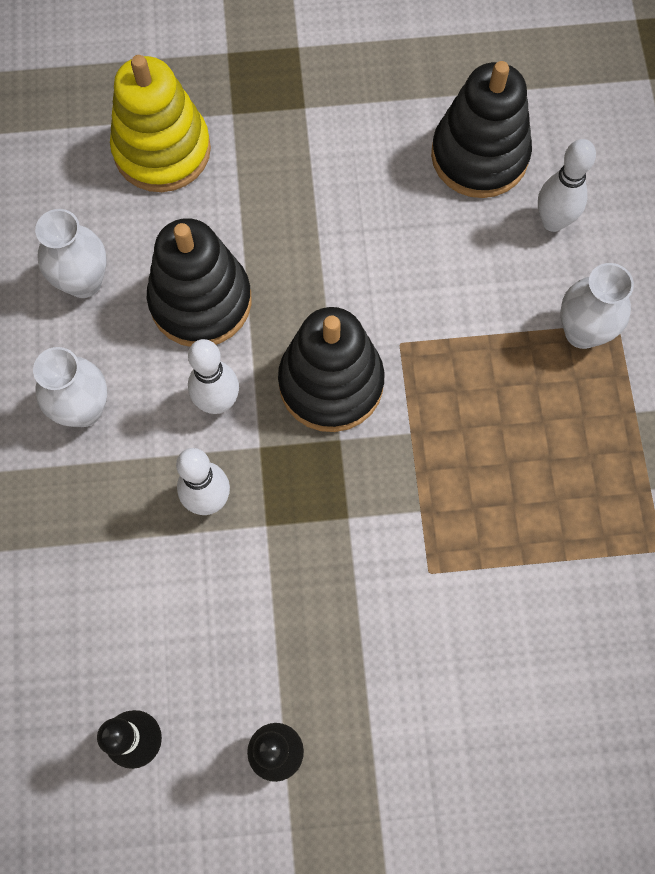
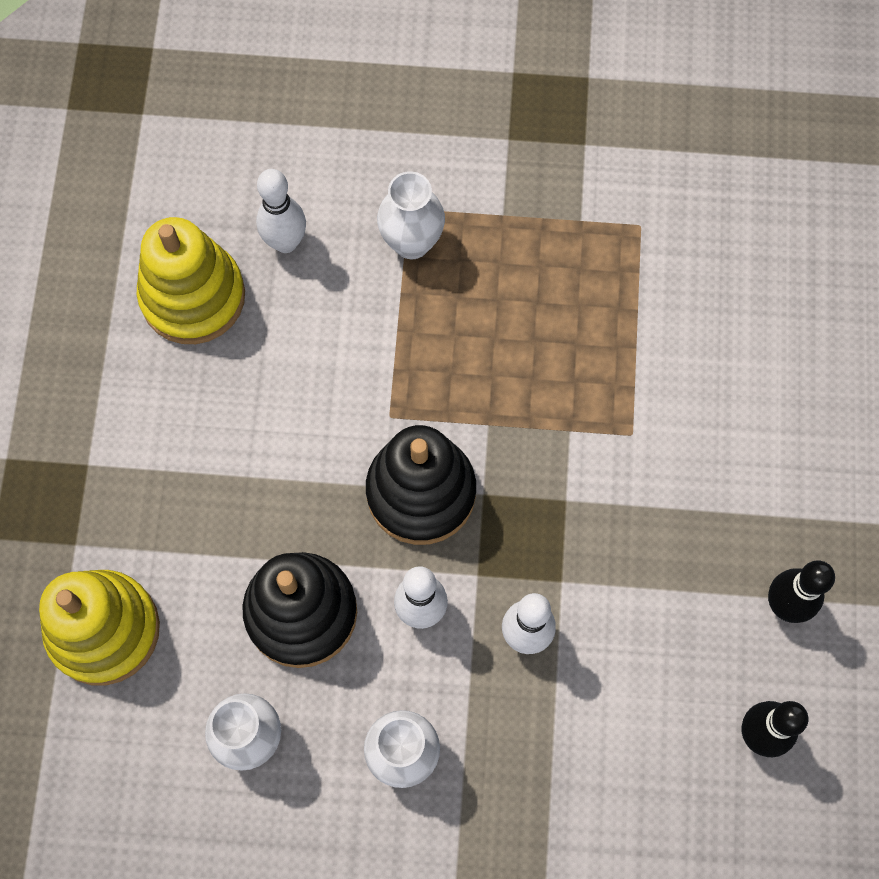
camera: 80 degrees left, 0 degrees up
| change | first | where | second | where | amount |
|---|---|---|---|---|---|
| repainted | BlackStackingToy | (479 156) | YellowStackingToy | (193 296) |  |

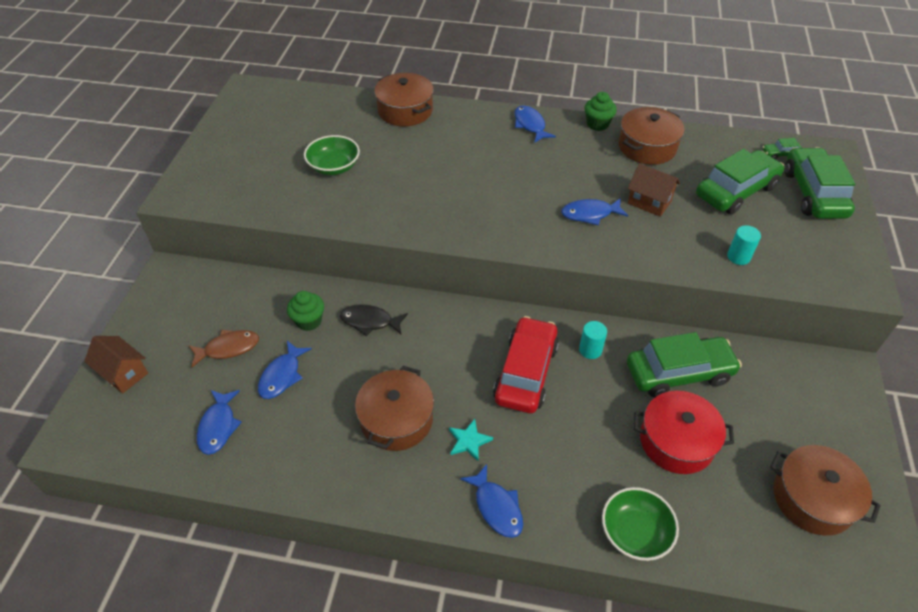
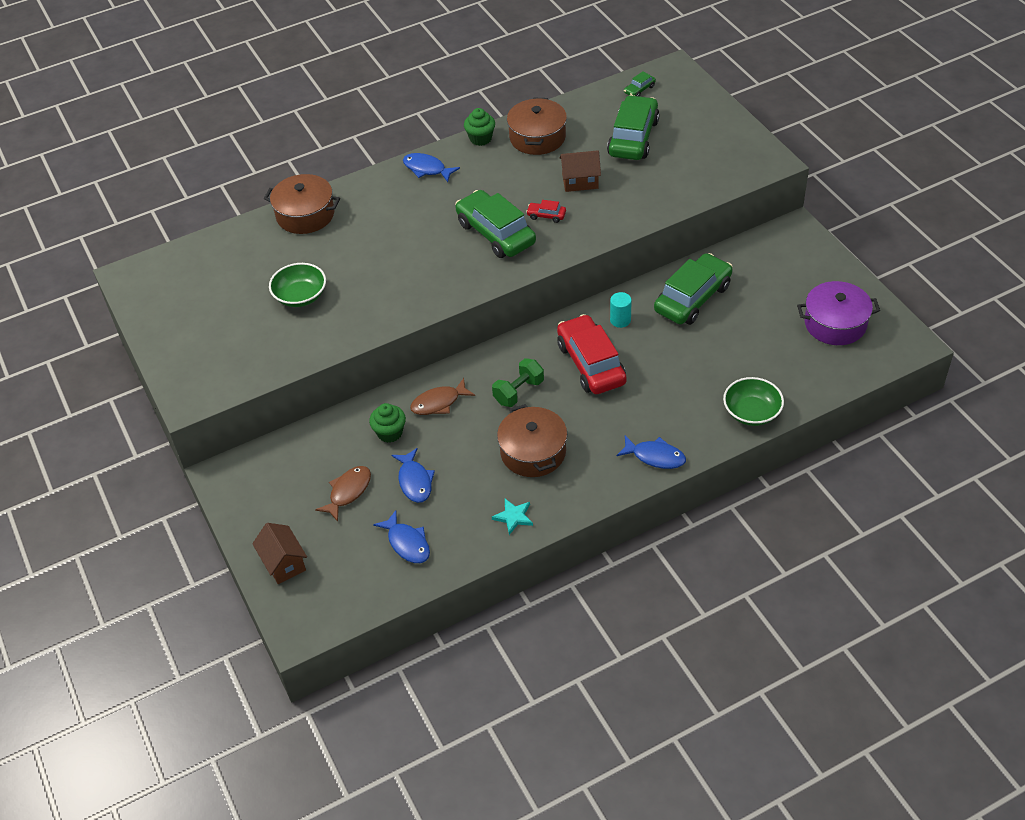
camera: 35 degrees left, 0 degrees up
| change | first | where | second | where | amount |
|---|---|---|---|---|---|
| gone | RedPot | (676 441) |  |  |  |
| gone | TurquoiseCylinder | (738 257) |  |  |  |
| new |  |  | GreenDumbbell | (518 392) |  |
| shifted | TurquoiseStar | (469 441) |  | (513 517) |  |
| shifted | GreenCar | (813 193) |  | (495 233) |  |
| swapped | BlueFish | (590 214) | RedCar | (546 215) |  |
| repainted | BlackFish | (370 321) | BrownFish | (439 403) |  |
| repainted | BrownPot | (812 498) | PurplePot | (835 324) |  |
| rotated | BrownHouse | (123 373) |  | (283 563) | 60 degrees clockwise |

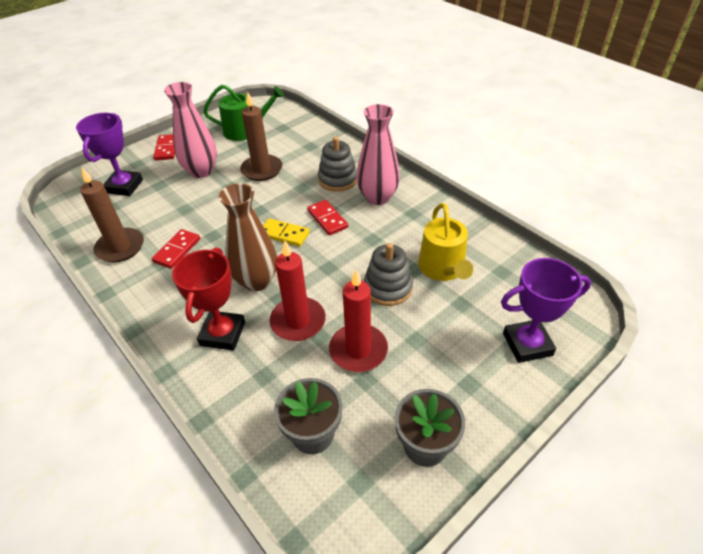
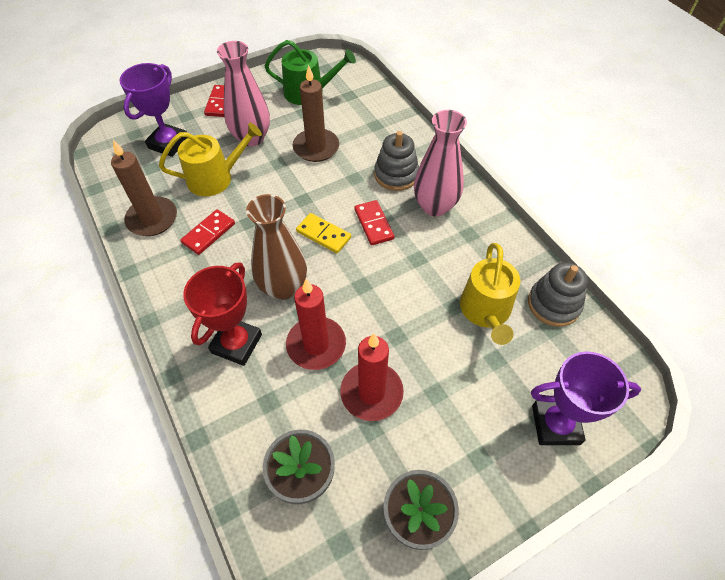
camera: 10 degrees right, 10 degrees up
| change | first | where | second | where | amount |
|---|---|---|---|---|---|
| new |  |  | YellowWateringCan | (215 178) |  |
| shifted | GreyStackingToy | (388 287) |  | (553 304) |  |

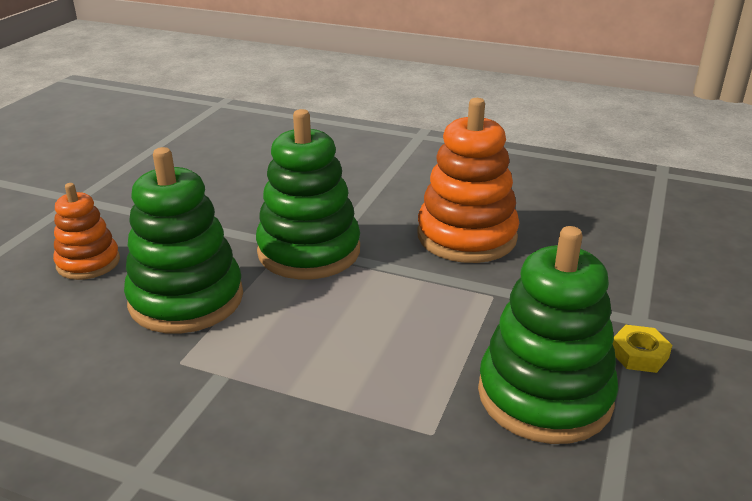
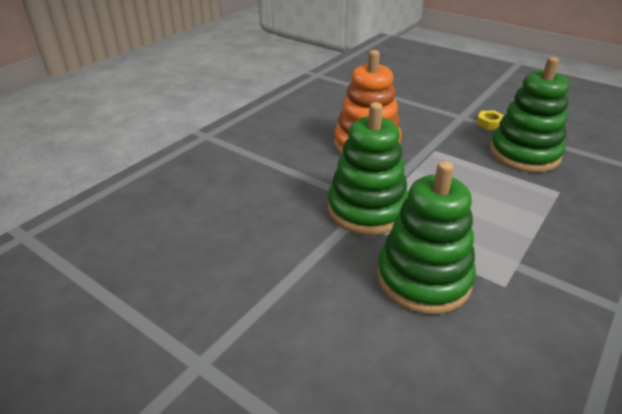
camera: 75 degrees left, 5 degrees up
| change | first | where | second | where | amount |
|---|---|---|---|---|---|
| gone | OrangeStackingToy | (88 263) |  |  |  |

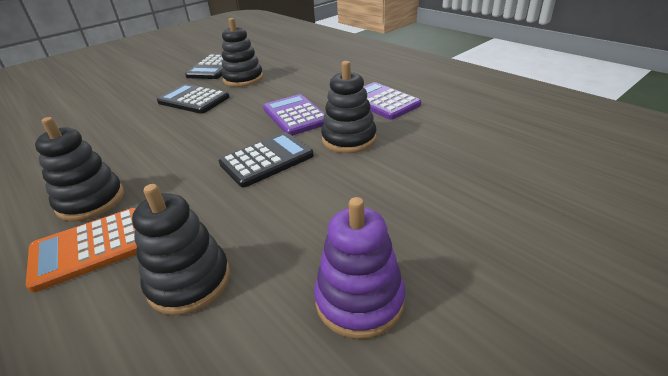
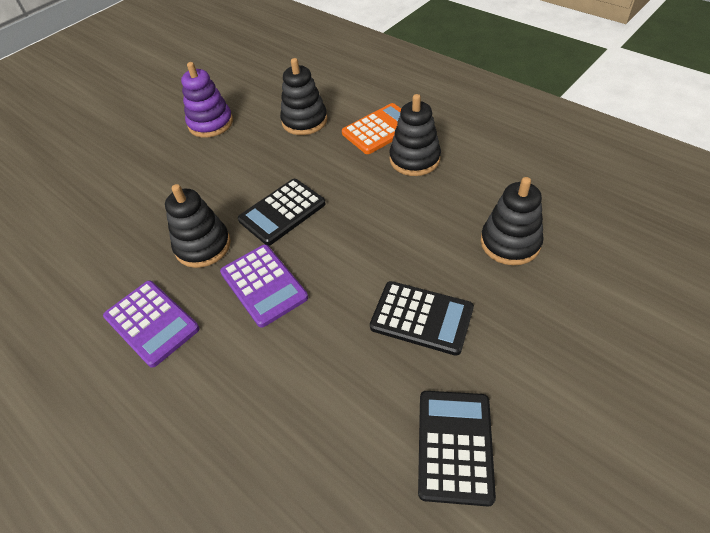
camera: 175 degrees right, 15 degrees up
| change | first | where | second | where | amount |
|---|---|---|---|---|---|
| shifted | BlackStackingToy | (243 79) |  | (510 243) |  |

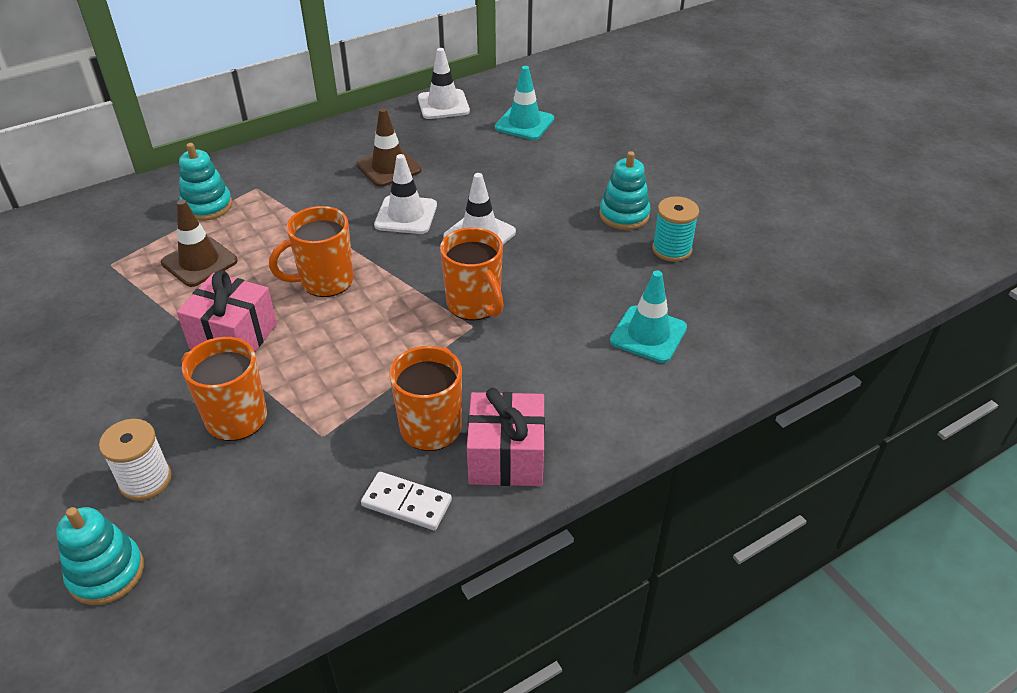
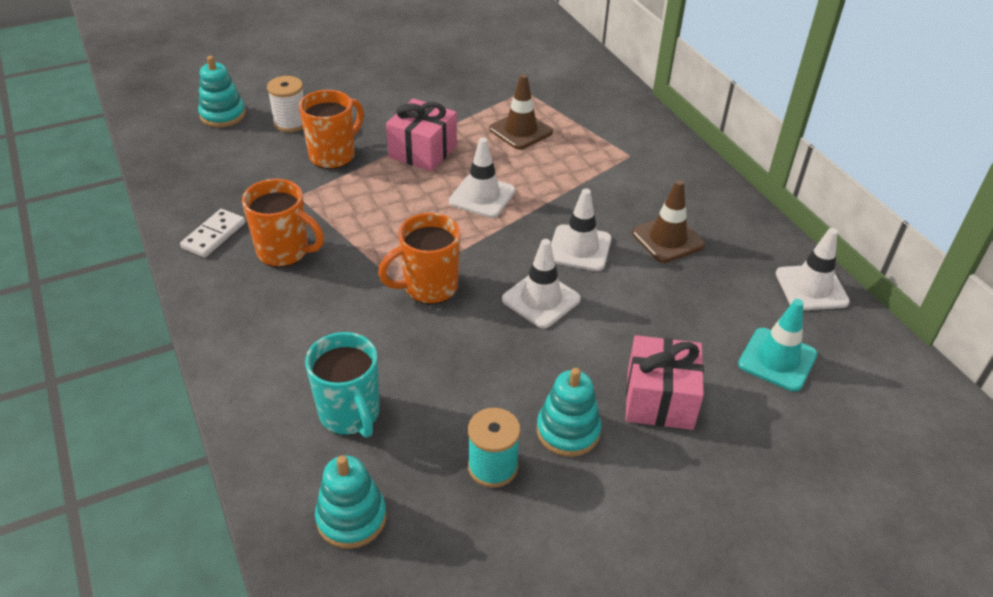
camera: 95 degrees right, 0 degrees up
| change | first | where | second | where | amount |
|---|---|---|---|---|---|
| shifted | TurquoiseStackingToy | (207 206) |  | (351 518) |  |
| shifted | PinkGift | (506 457) |  | (659 399) |  |
| swapped | OrangeMug | (325 282) | WhiteTrafficCone | (482 196) |  |
| swapped | TurquoiseTrafficCone | (648 334) | TurquoiseMug | (350 414) |  |

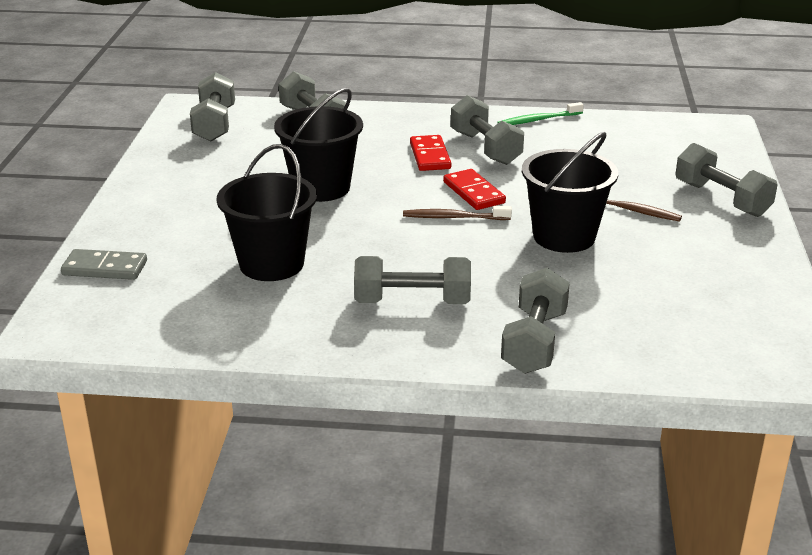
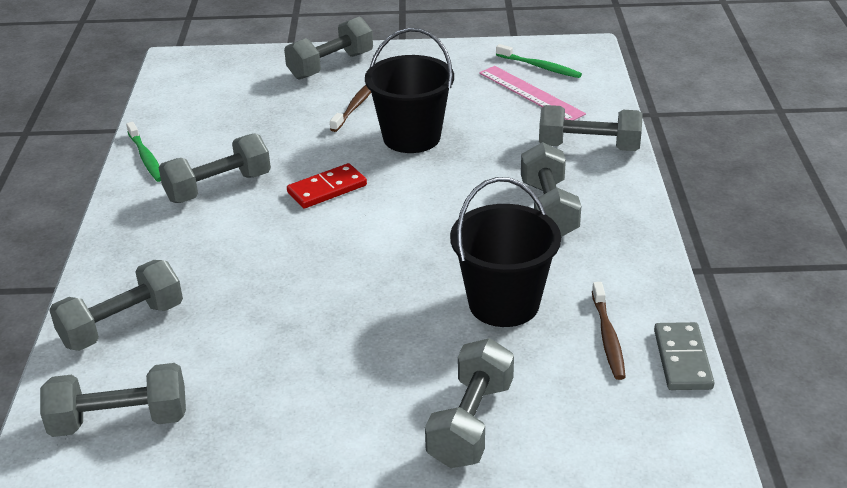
camera: 95 degrees left, 5 degrees up
| change | first | where | second | where | amount |
|---|---|---|---|---|---|
| gone | BlackBucket | (321 188) |  |  |  |
| gone | RedDomino | (430 156) |  |  |  |
| new |  |  | GreyDumbbell | (470 423) |  |
| new |  |  | PinkRuler | (530 93) |  |
| new |  |  | GreenToothbrush | (539 67) |  |
| shifted | GreyDomino | (105 268) |  | (682 359) |  |
| shifted | BrownToothbrush | (454 217) |  | (608 337) |  |

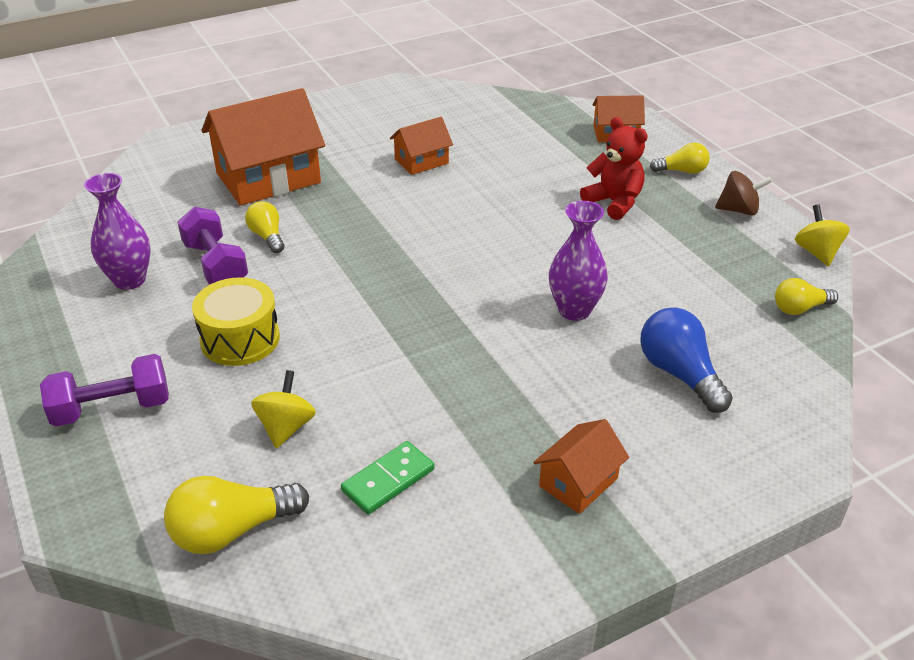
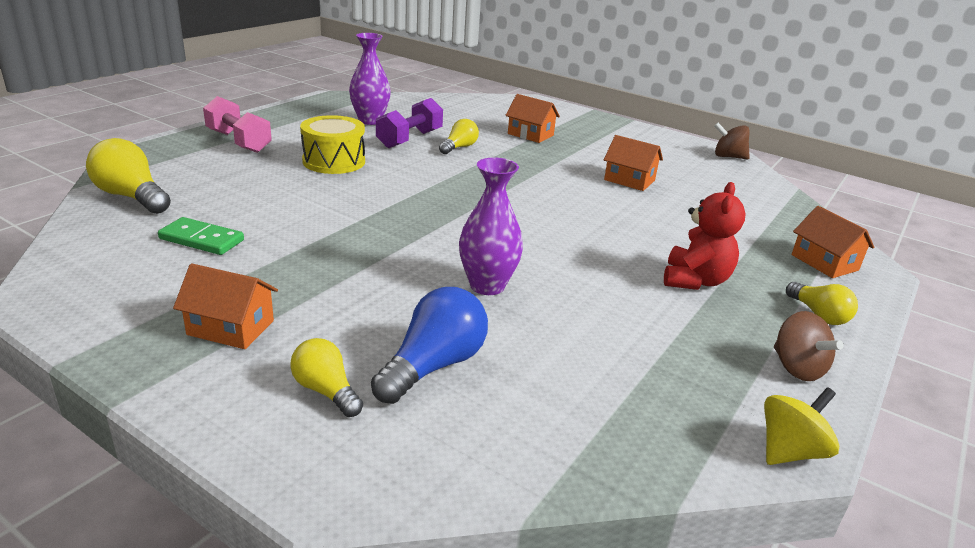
camera: 60 degrees right, 10 degrees down
| change | first | where | second | where | amount |
|---|---|---|---|---|---|
| gone | YellowSpinningTop | (286 427) |  |  |  |
| new |  |  | BrownSpinningTop | (728 157) |  |
| shifted | YellowLightBulb | (800 308) |  | (326 391) |  |
| repainted | PurpleDumbbell | (112 408) | PinkDumbbell | (238 142) |  |
| scaled | OrangeHouse | (268 178) |  | (530 134) | x0.52 |

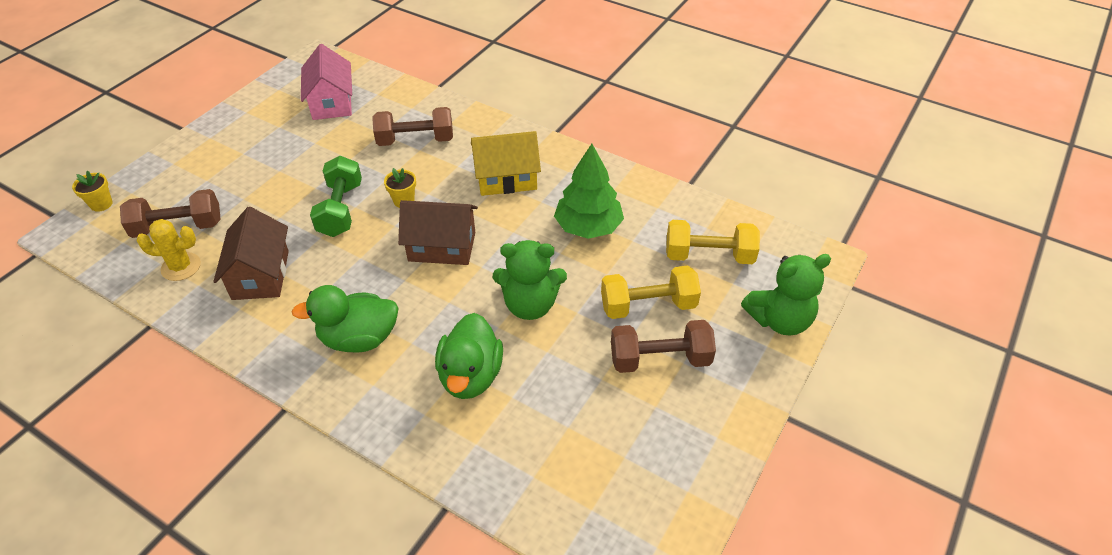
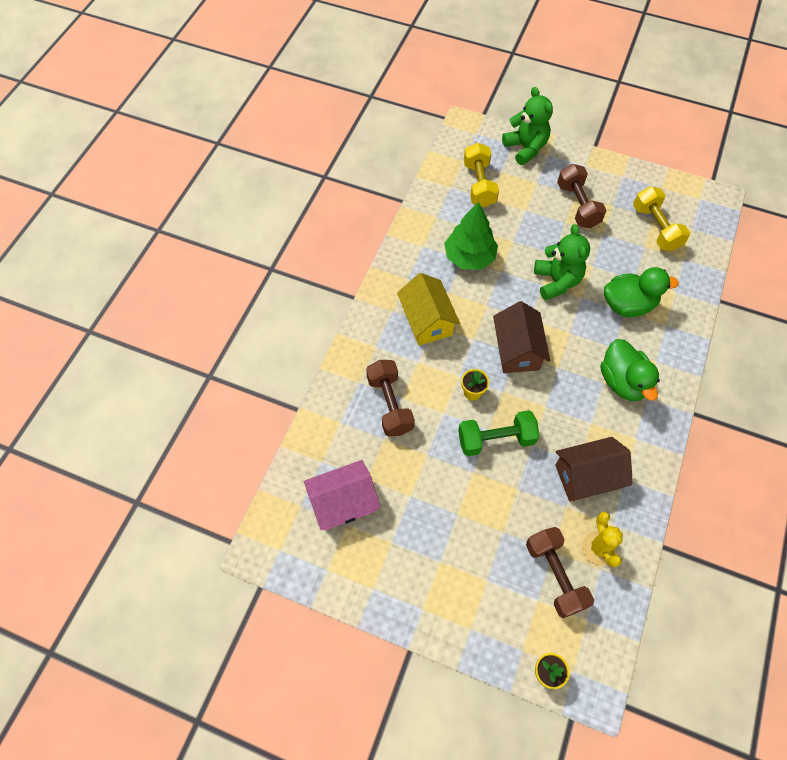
camera: 100 degrees left, 15 degrees up
| change | first | where | second | where | amount |
|---|---|---|---|---|---|
| shifted | YellowDumbbell | (648 305) |  | (655 228) |  |

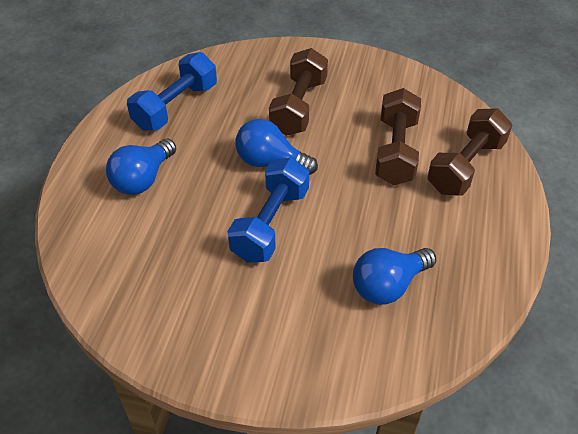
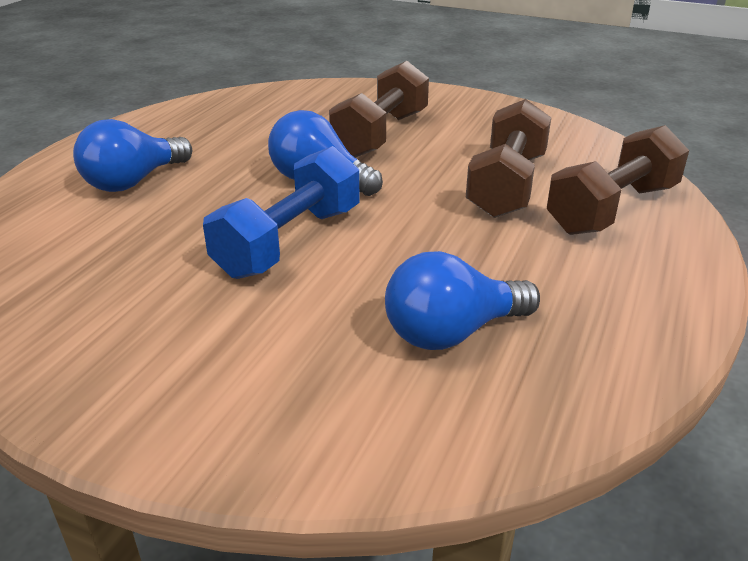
camera: 10 degrees right, 15 degrees down
| change | first | where | second | where | amount |
|---|---|---|---|---|---|
| gone | BlueDumbbell | (176 107) |  |  |  |

